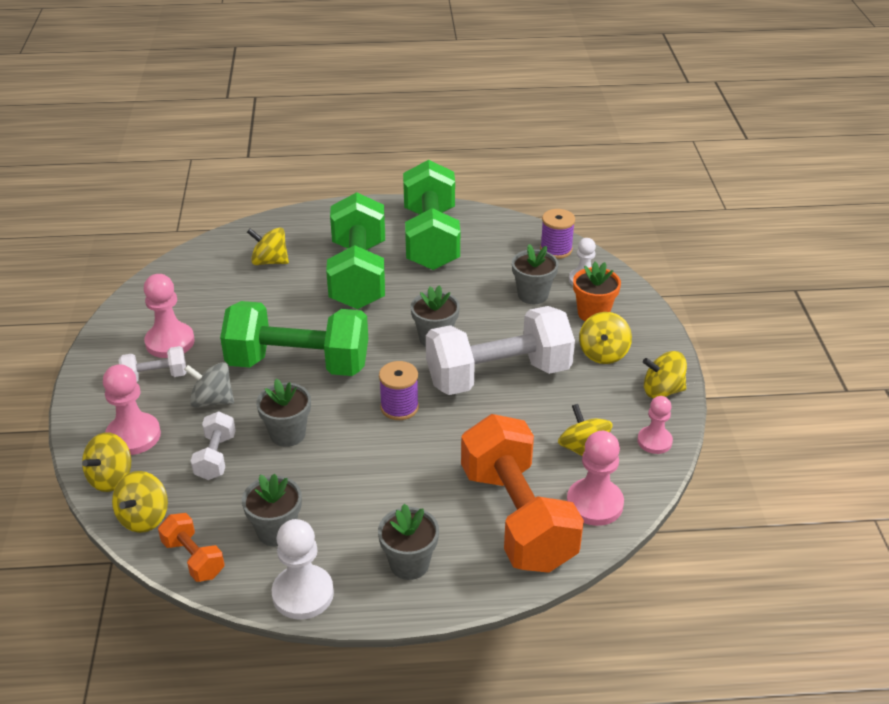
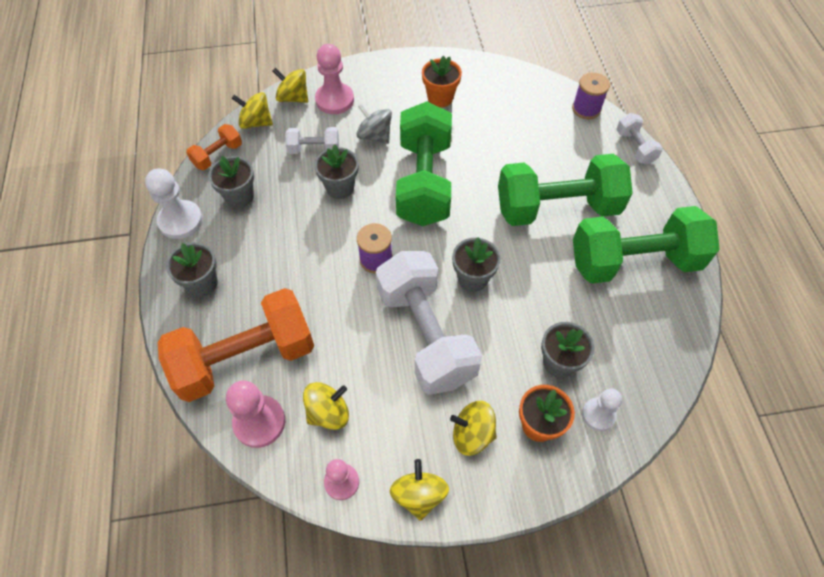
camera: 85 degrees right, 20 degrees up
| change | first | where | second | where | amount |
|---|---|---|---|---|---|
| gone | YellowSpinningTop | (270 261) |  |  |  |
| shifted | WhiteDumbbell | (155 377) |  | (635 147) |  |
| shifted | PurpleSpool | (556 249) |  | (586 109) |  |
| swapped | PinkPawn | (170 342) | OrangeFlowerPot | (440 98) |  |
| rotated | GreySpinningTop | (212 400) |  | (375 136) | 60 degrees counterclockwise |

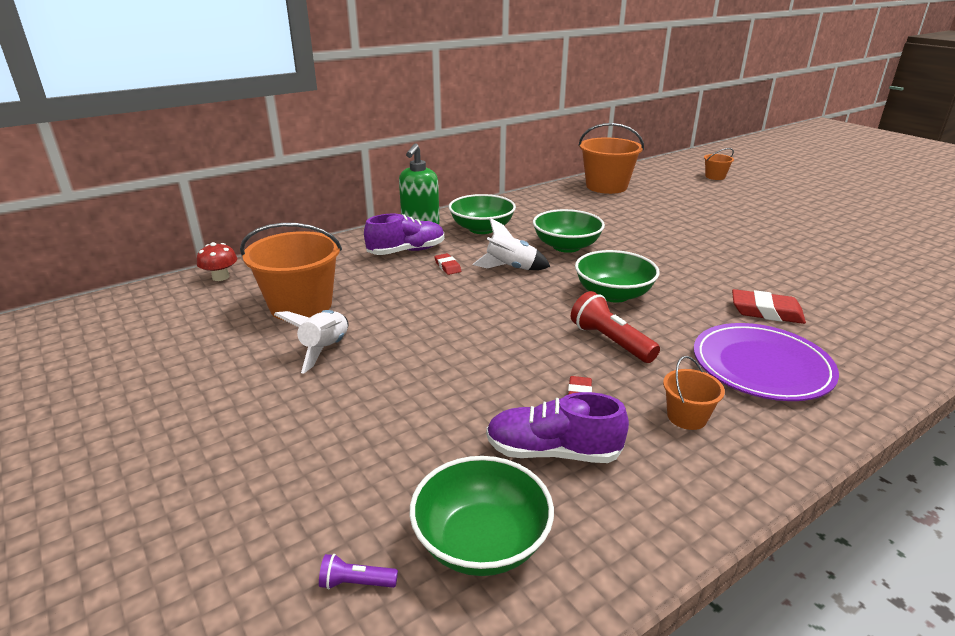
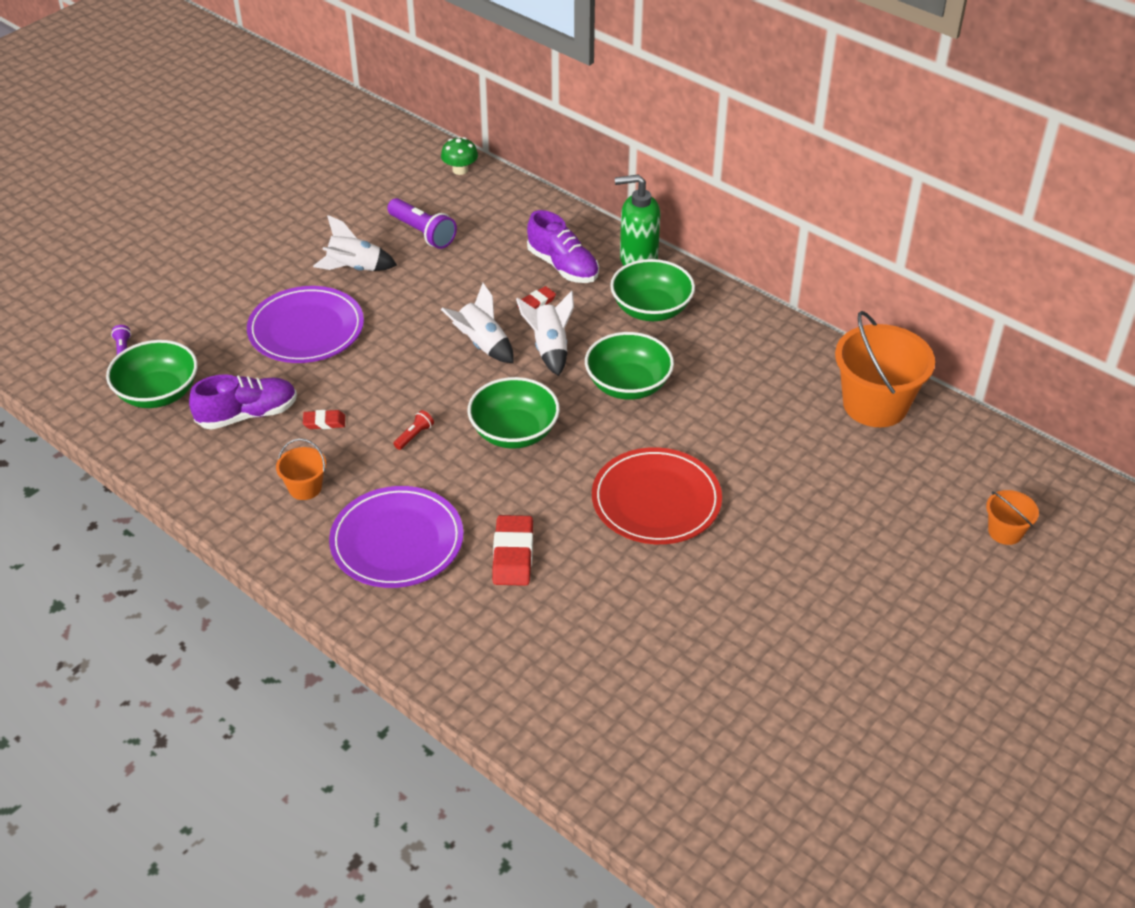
camera: 75 degrees right, 15 degrees up
| change | first | where | second | where | amount |
|---|---|---|---|---|---|
| new |  |  | PurplePlate | (306 329) |  |
| new |  |  | WhiteRocket | (482 345) |  |
| new |  |  | RedPlate | (656 500) |  |
| swapped | OrangeBucket | (301 305) | PurpleFlashlight | (422 233) |  |
| repainted | RedMushroom | (220 277) | GreenMushroom | (460 170) |  |
| rotated | PurpleShoe | (552 452) |  | (247 415) | 75 degrees clockwise |
| scaled | RedFlashlight | (610 341) |  | (414 436) | x0.50 |

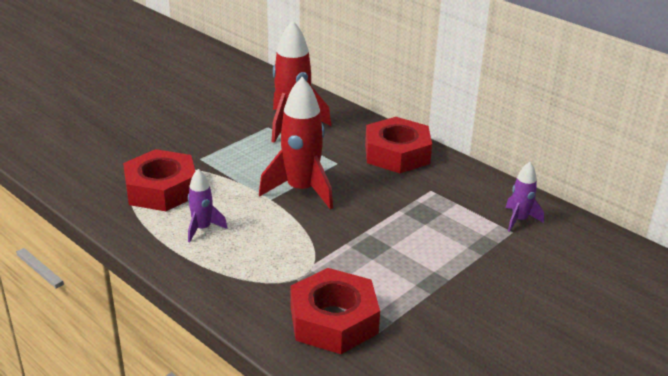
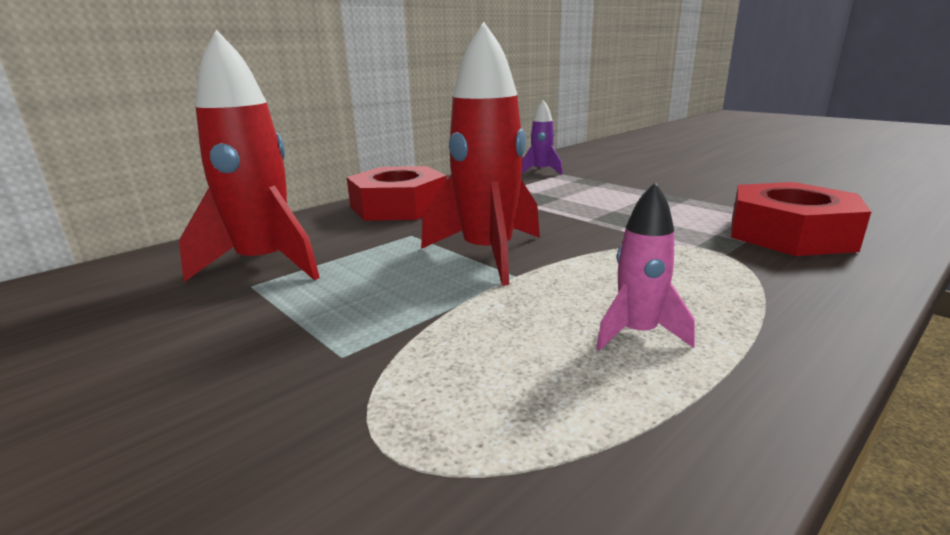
camera: 85 degrees left, 10 degrees down
| change | first | where | second | where | amount |
|---|---|---|---|---|---|
| gone | RedNut | (161 189) |  |  |  |
| repainted | PurpleRocket | (202 228) | PinkRocket | (637 333) |  |

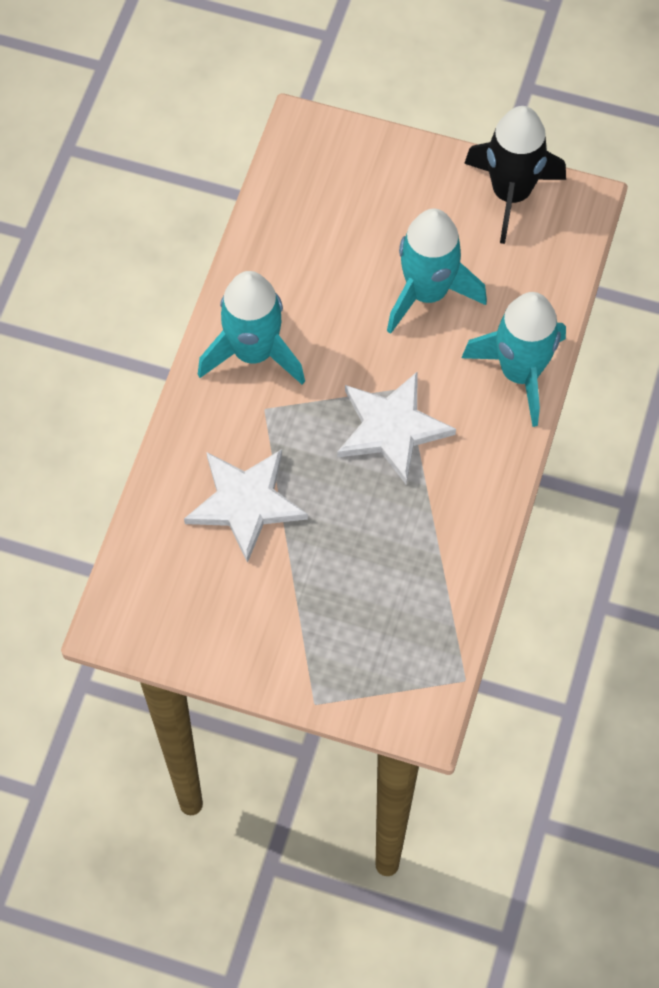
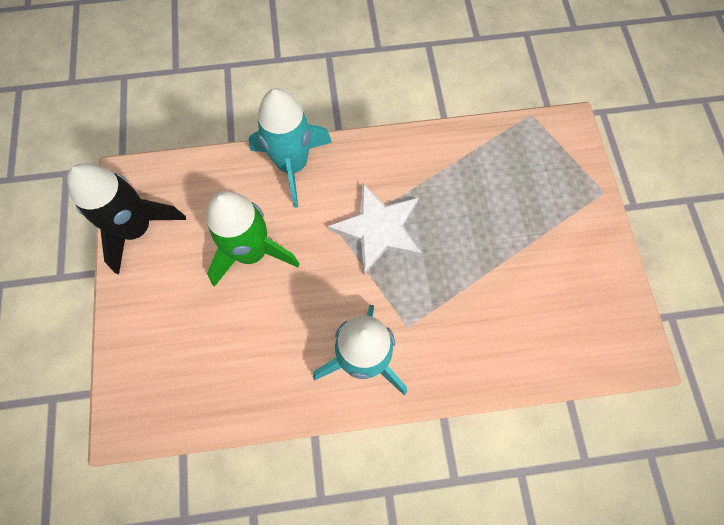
camera: 115 degrees left, 5 degrees up
| change | first | where | second | where | amount |
|---|---|---|---|---|---|
| gone | WhiteStar | (246 503) |  |  |  |
| repainted | TurquoiseRocket | (427 292) | GreenRocket | (251 252) |  |

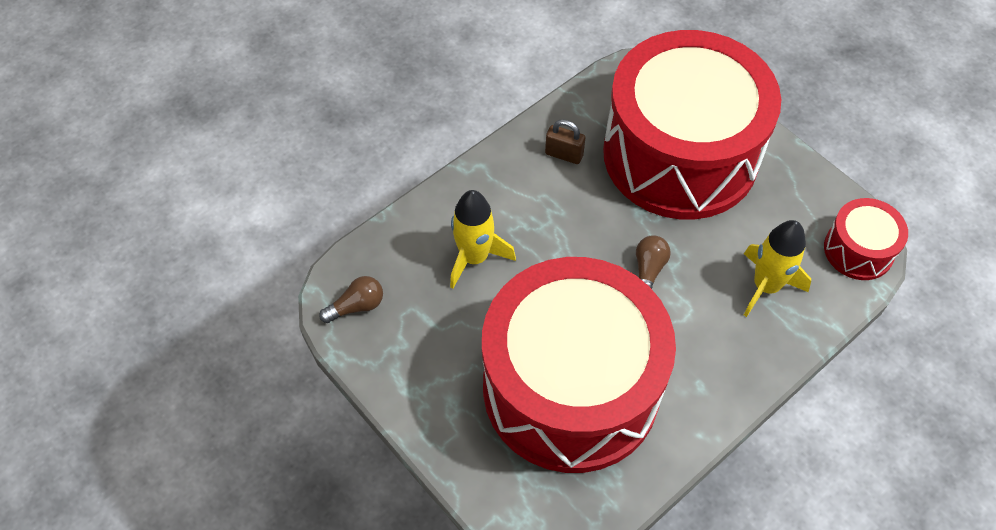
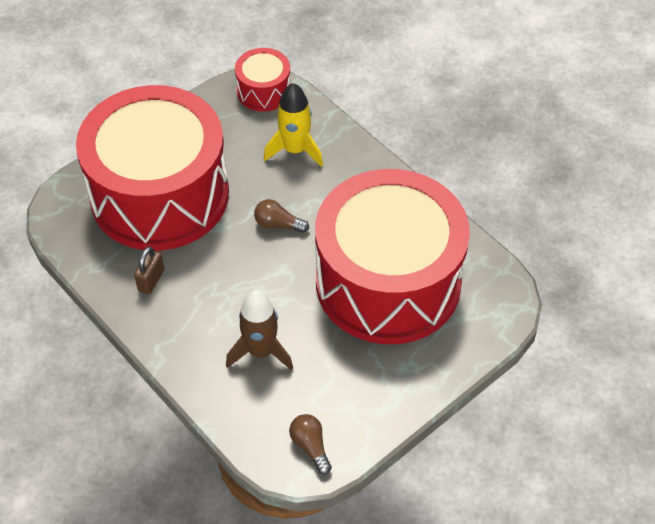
camera: 90 degrees left, 5 degrees down
| change | first | where | second | where | amount |
|---|---|---|---|---|---|
| repainted | YellowRocket | (474 257) | BrownRocket | (261 351) |  |

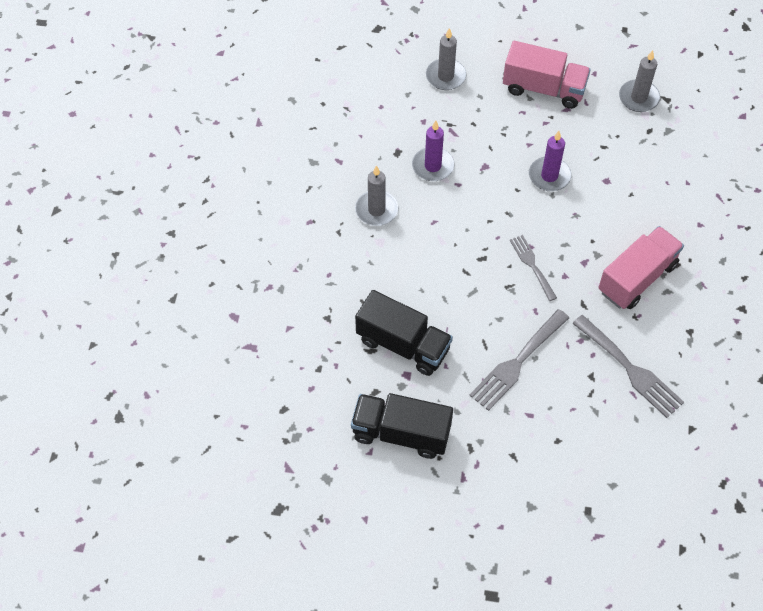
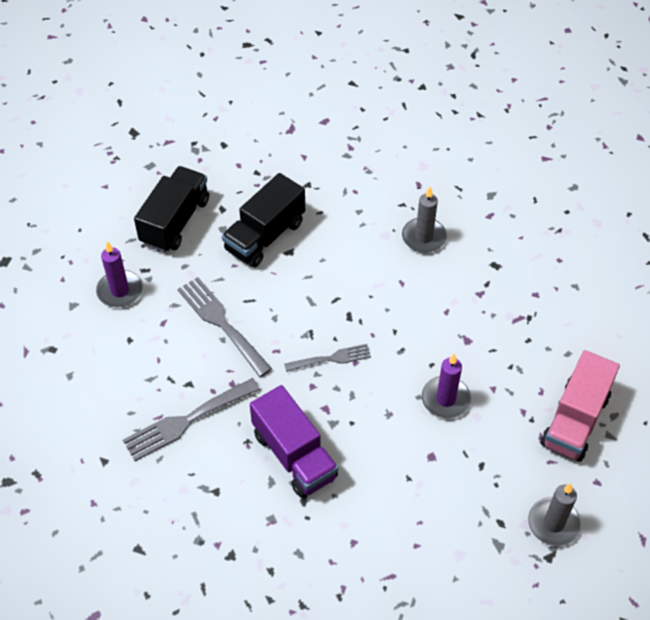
camera: 100 degrees right, 5 degrees down
| change | first | where | second | where | amount |
|---|---|---|---|---|---|
| gone | GreyCandle | (445 76) |  |  |  |
| shifted | PurpleCandle | (432 166) |  | (120 291) |  |
| repainted | PinkTruck | (637 278) | PurpleTruck | (294 455) |  |

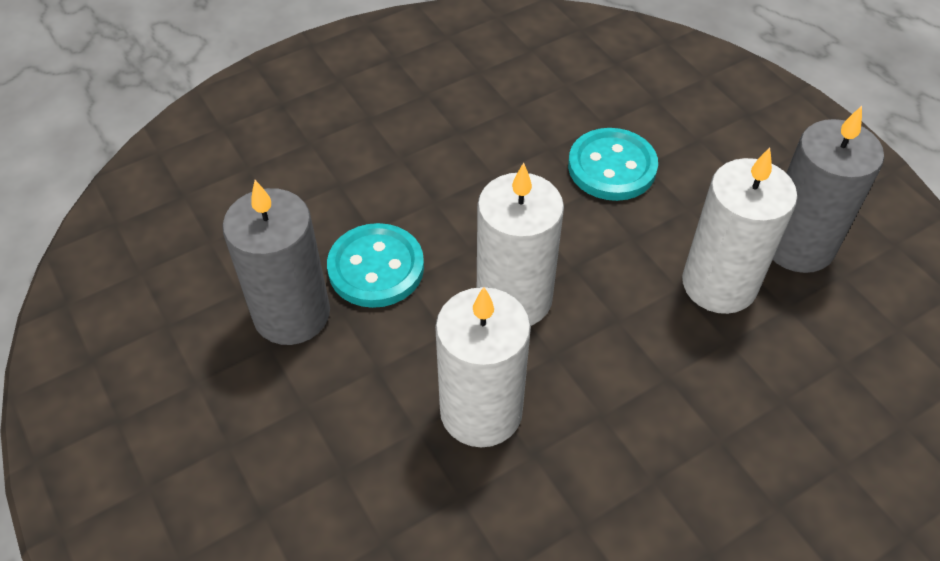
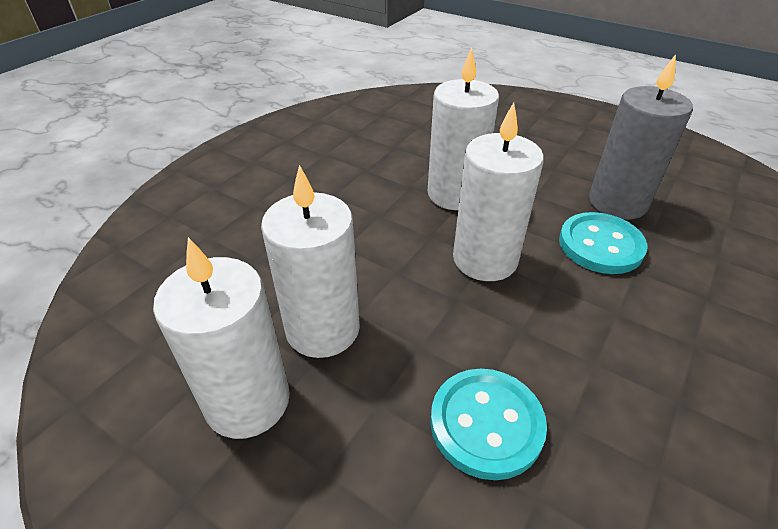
camera: 155 degrees right, 10 degrees down
| change | first | where | second | where | amount |
|---|---|---|---|---|---|
| repainted | GreyCandle | (797 245) | WhiteCandle | (247 401) |  |

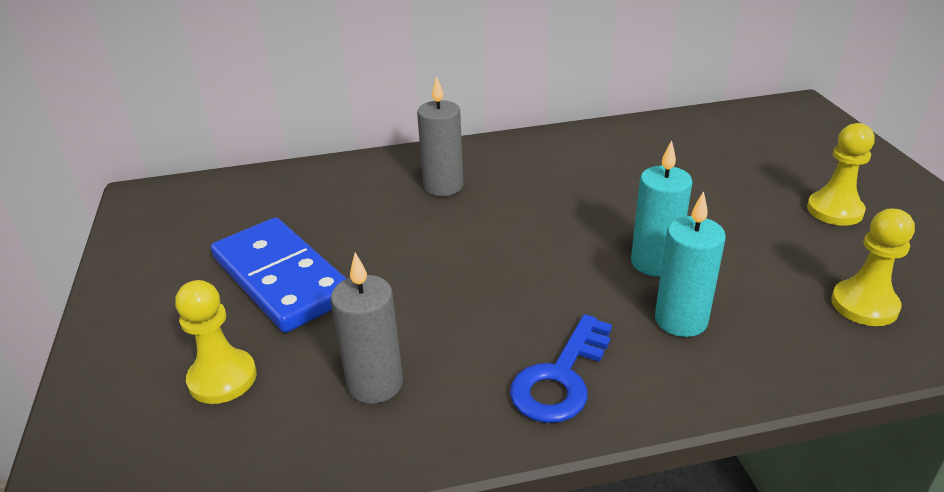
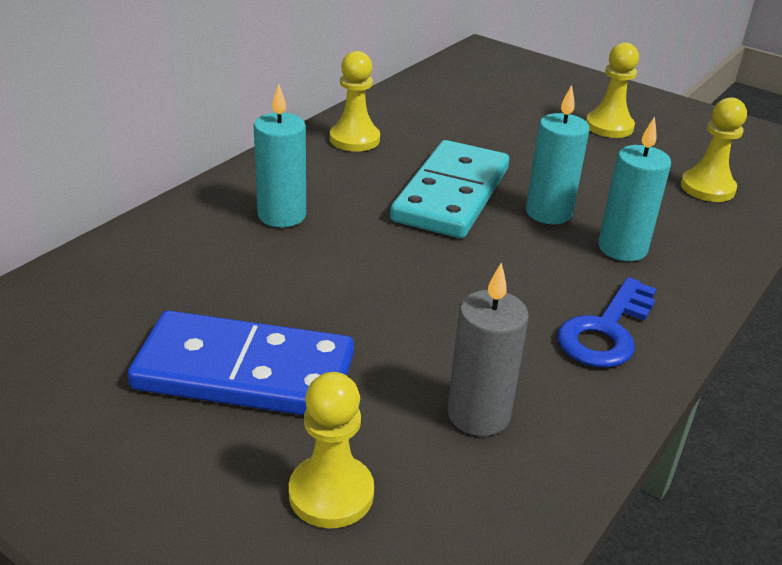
camera: 45 degrees left, 0 degrees up
| change | first | where | second | where | amount |
|---|---|---|---|---|---|
| new |  |  | YellowPawn | (354 139) |  |
| new |  |  | TurquoiseDomino | (451 194) |  |
| repainted | GreyCandle | (443 186) | TurquoiseCandle | (282 215) |  |
| rotated | BlueKey | (560 378) |  | (606 331) | 45 degrees clockwise |

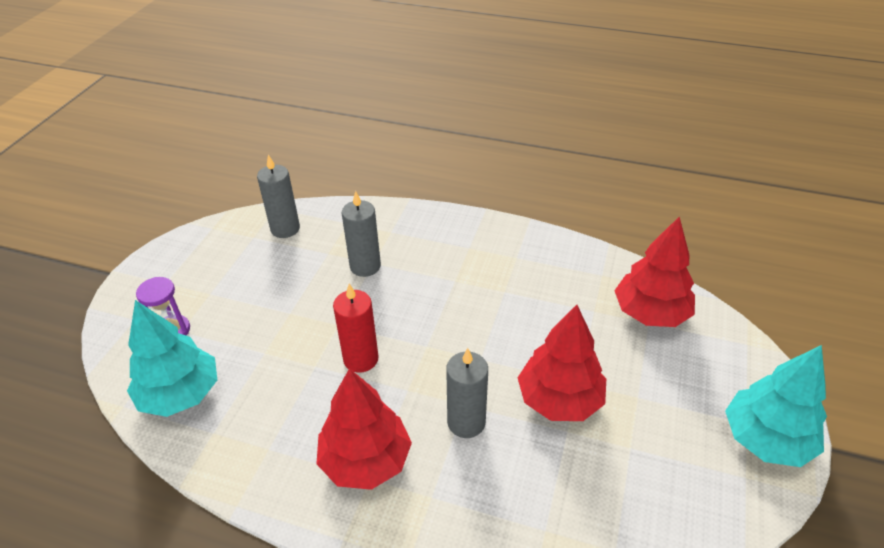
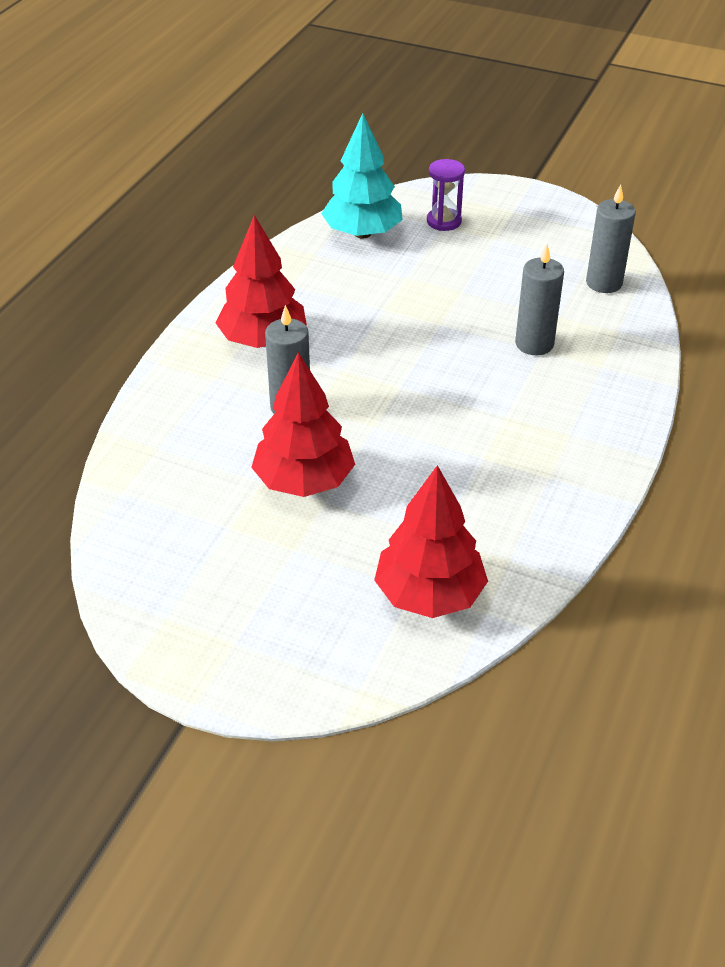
camera: 95 degrees right, 0 degrees up
| change | first | where | second | where | amount |
|---|---|---|---|---|---|
| gone | RedCandle | (361 359) |  |  |  |
| gone | TurquoiseTree | (766 440) |  |  |  |

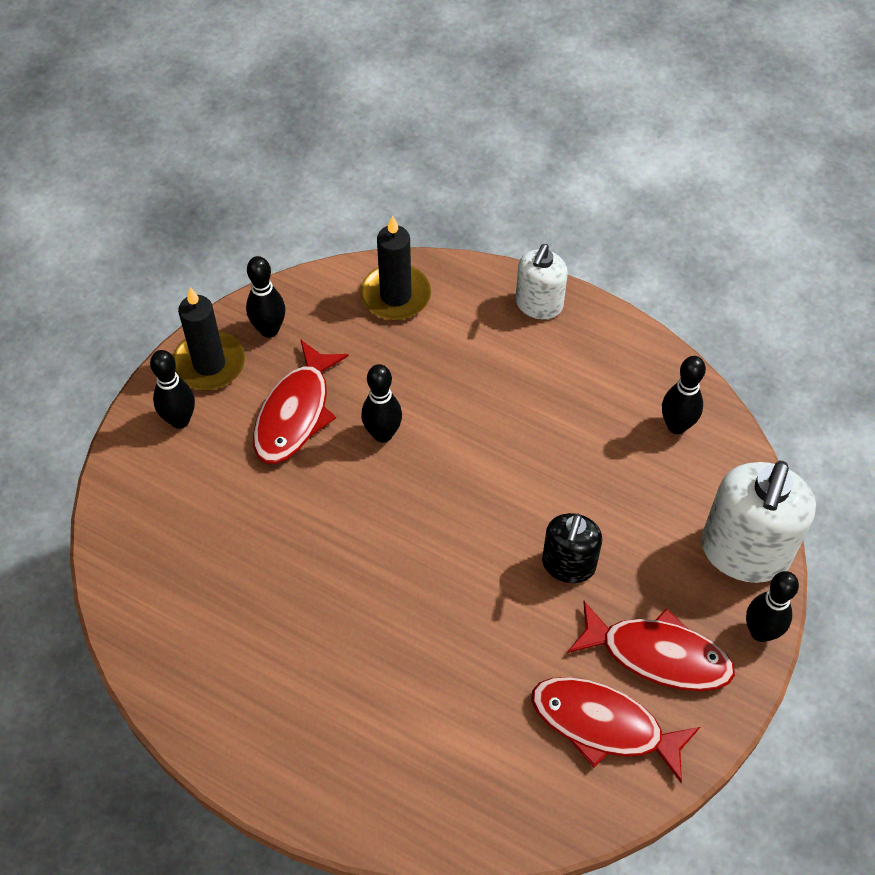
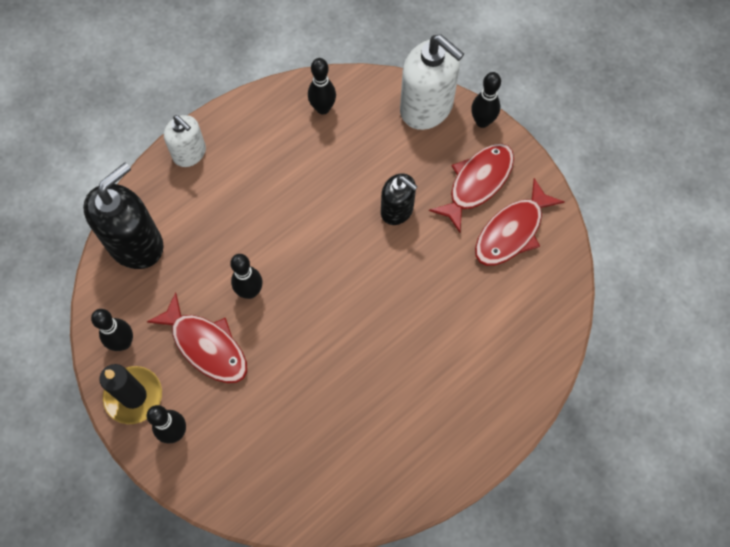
camera: 70 degrees left, 10 degrees up
| change | first | where | second | where | amount |
|---|---|---|---|---|---|
| swapped | BlackCandle | (395 295) | BlackSoapDispenser | (136 244) |  |

